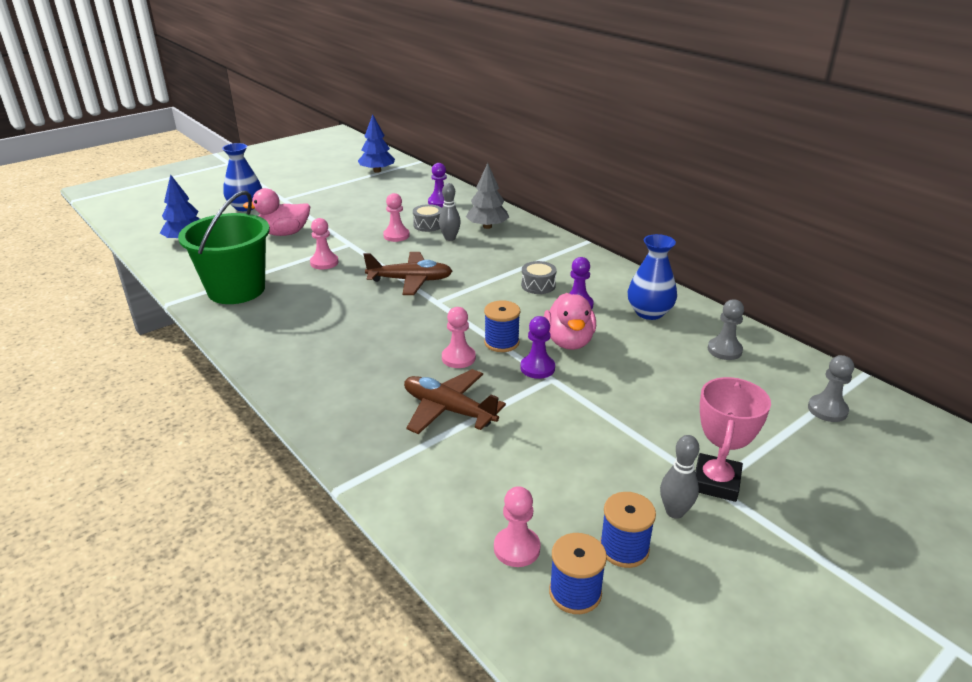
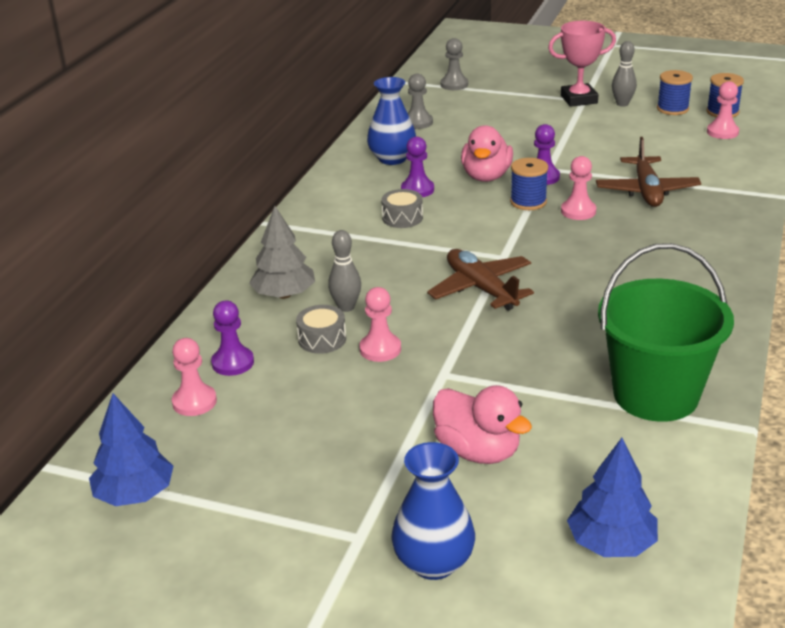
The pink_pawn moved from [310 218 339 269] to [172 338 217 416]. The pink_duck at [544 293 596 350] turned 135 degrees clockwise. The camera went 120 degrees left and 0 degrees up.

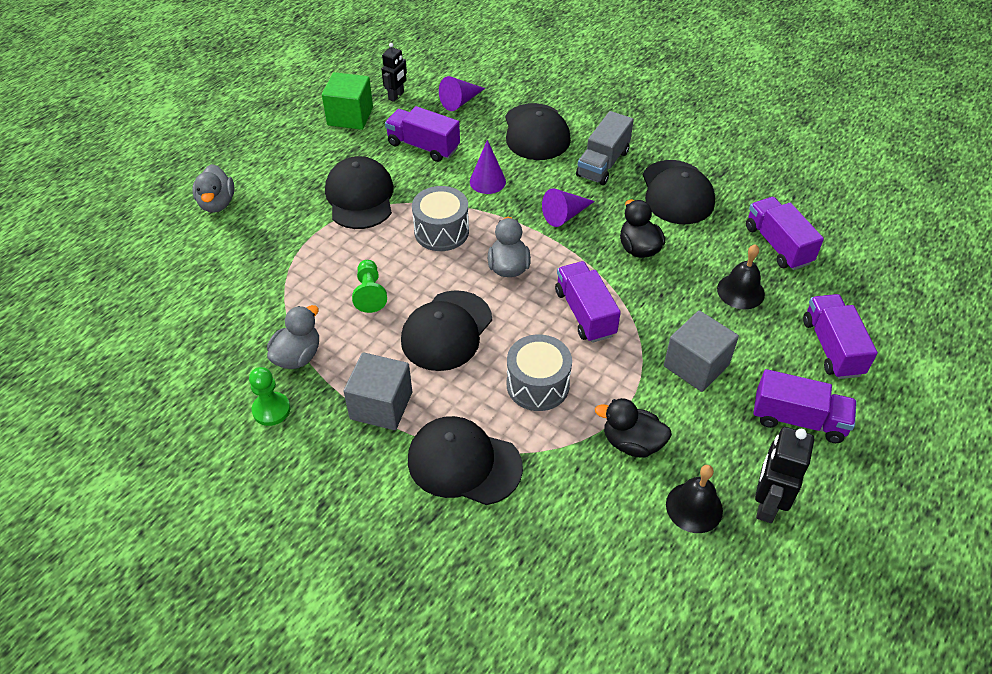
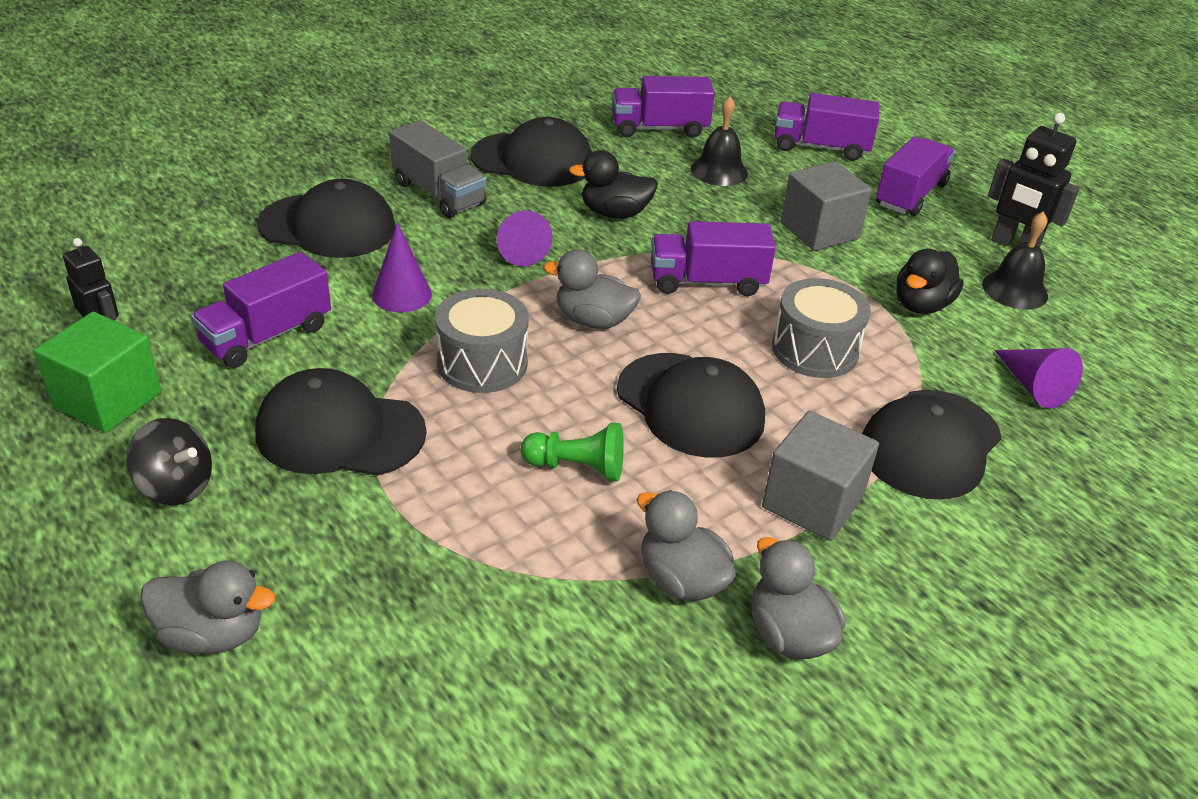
The green_pawn at [249 367 290 426] was replaced by the grey_duck at [751 537 845 659]. The purple_cone moved from [439 76 485 111] to [994 348 1083 408]. The black_spinning_top at [127 418 212 505] appeared. The camera went 75 degrees left and 10 degrees down.

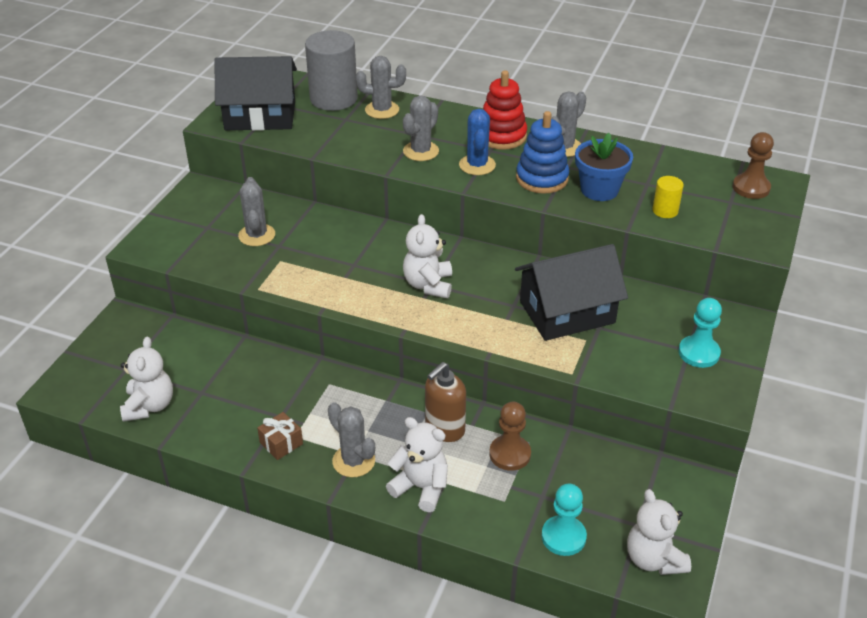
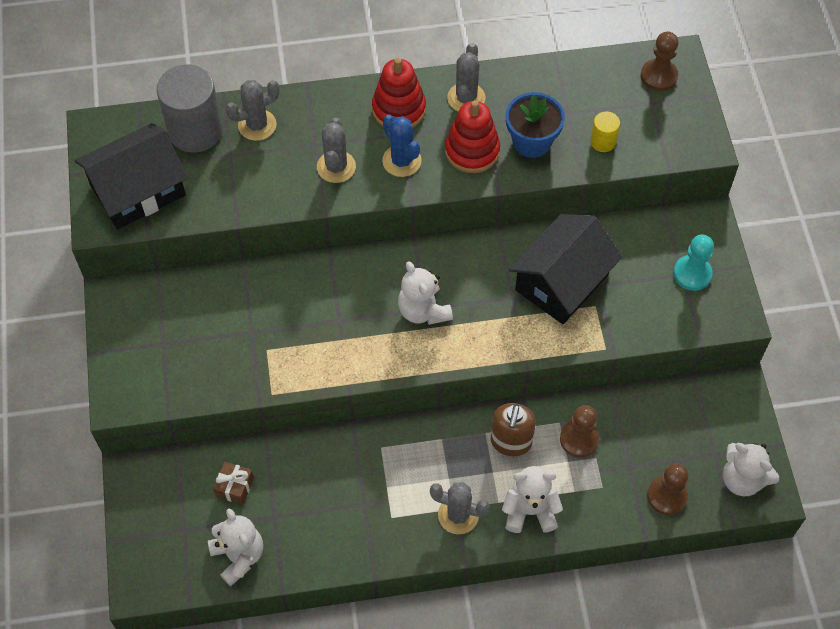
The grey_cactus at [238 177 275 246] disappeared. The brown_gift moved from [257 412 303 460] to [213 462 254 505]. The blue_stacking_toy at [516 111 569 194] became the red_stacking_toy at [445 100 500 173]. The turquoise_pawn at [541 484 587 556] became the brown_pawn at [647 463 688 515]. The camera went 30 degrees left and 20 degrees up.

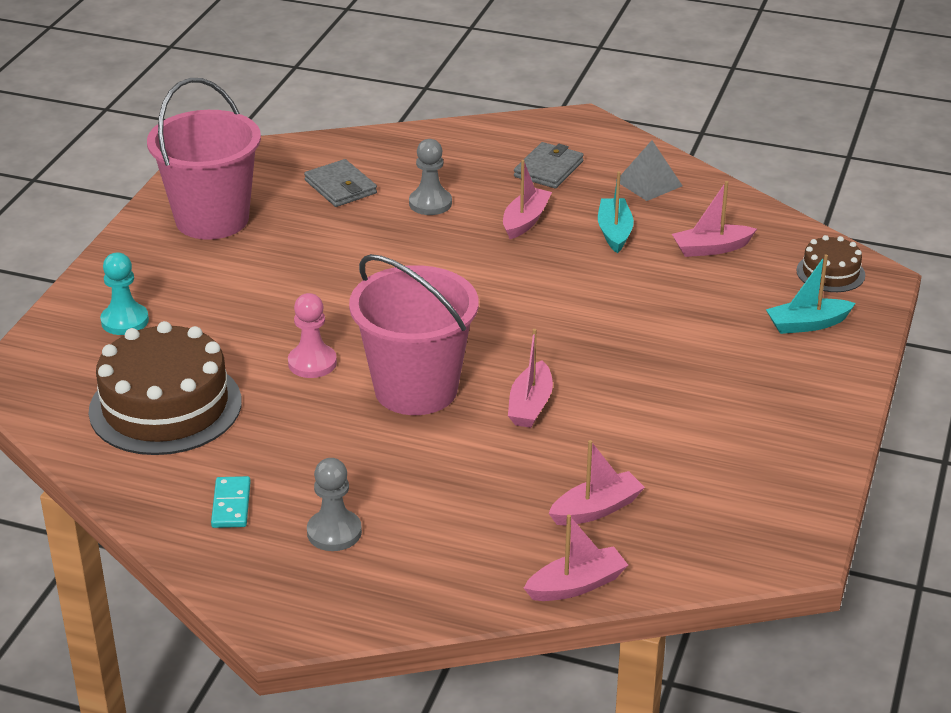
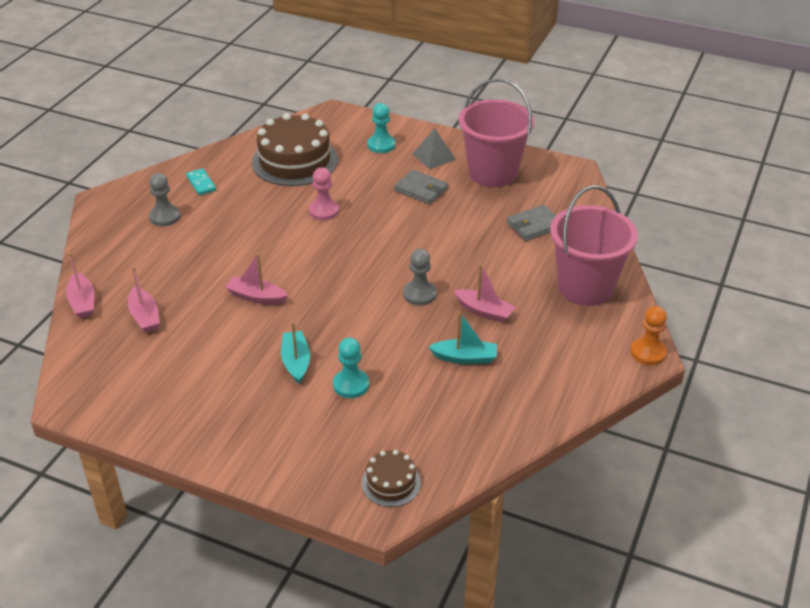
The turquoise_domino at [211 476 251 528] turned 60 degrees clockwise. The pink_bucket moved from [349 254 479 415] to [550 186 638 306]. The grey_pawn moved from [409 139 452 215] to [403 249 436 306]. The grey_wallet moved from [514 142 584 188] to [394 170 448 204]. The grey_pyramid moved from [616 140 682 201] to [413 128 456 169]. The pink_boat at [672 181 757 257] disappeared. The turquoise_boat moved from [766 254 856 334] to [281 322 310 384]. The turquoise_pawn at [333 338 369 398] appeared. The orange_pawn at [631 306 667 365] appeared. The camera went 95 degrees right and 5 degrees up.

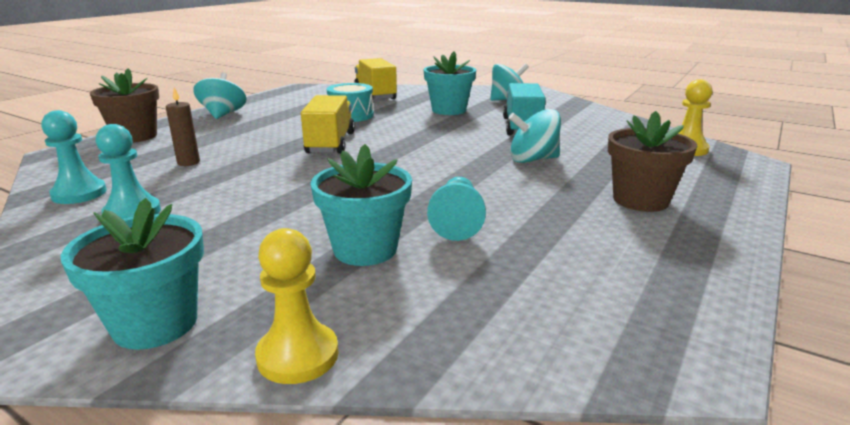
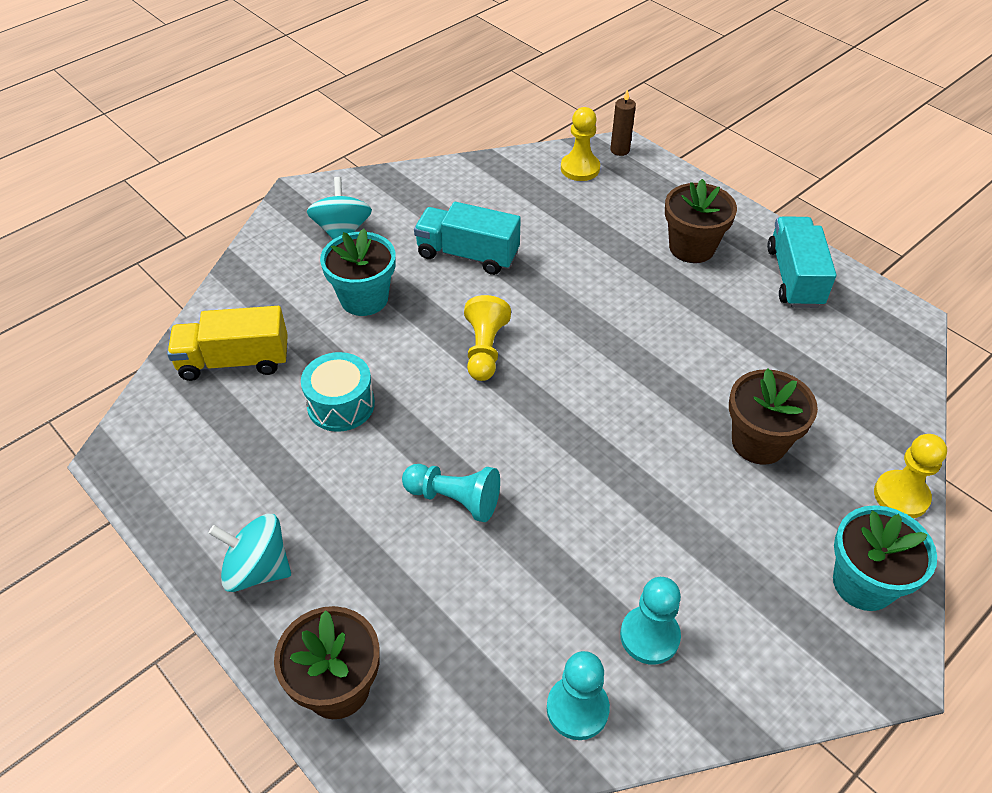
The brown_candle moved from [166 88 200 166] to [610 89 636 156]. The yellow_truck at [301 95 355 154] disappeared. The turquoise_flower_pot at [311 144 412 266] became the brown_flower_pot at [729 368 818 465]. The turquoise_pawn moved from [427 177 486 241] to [402 464 500 522]. The turquoise_spinning_top at [509 109 561 163] disappeared. The yellow_pawn at [464 295 511 381] appeared. The turquoise_truck at [767 216 836 308] appeared. The camera went 75 degrees left and 25 degrees up.

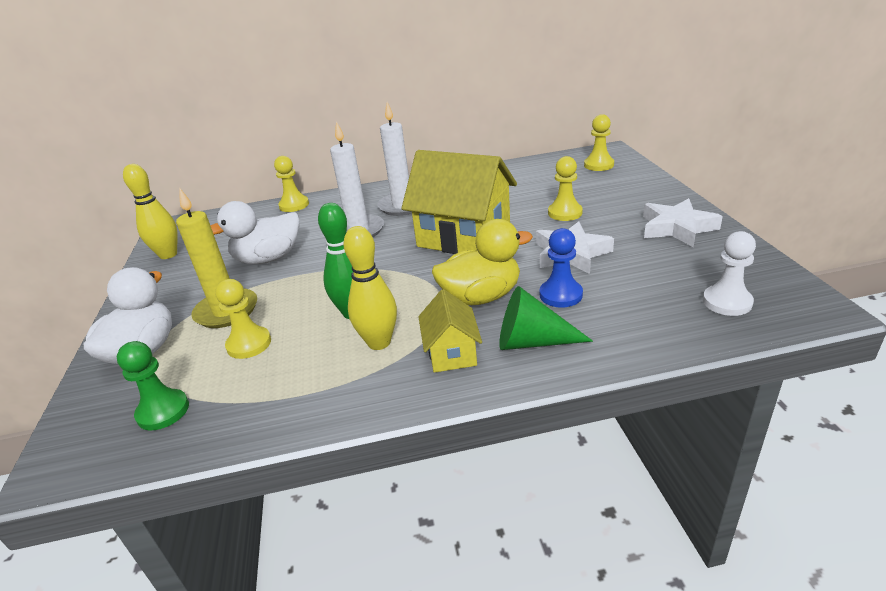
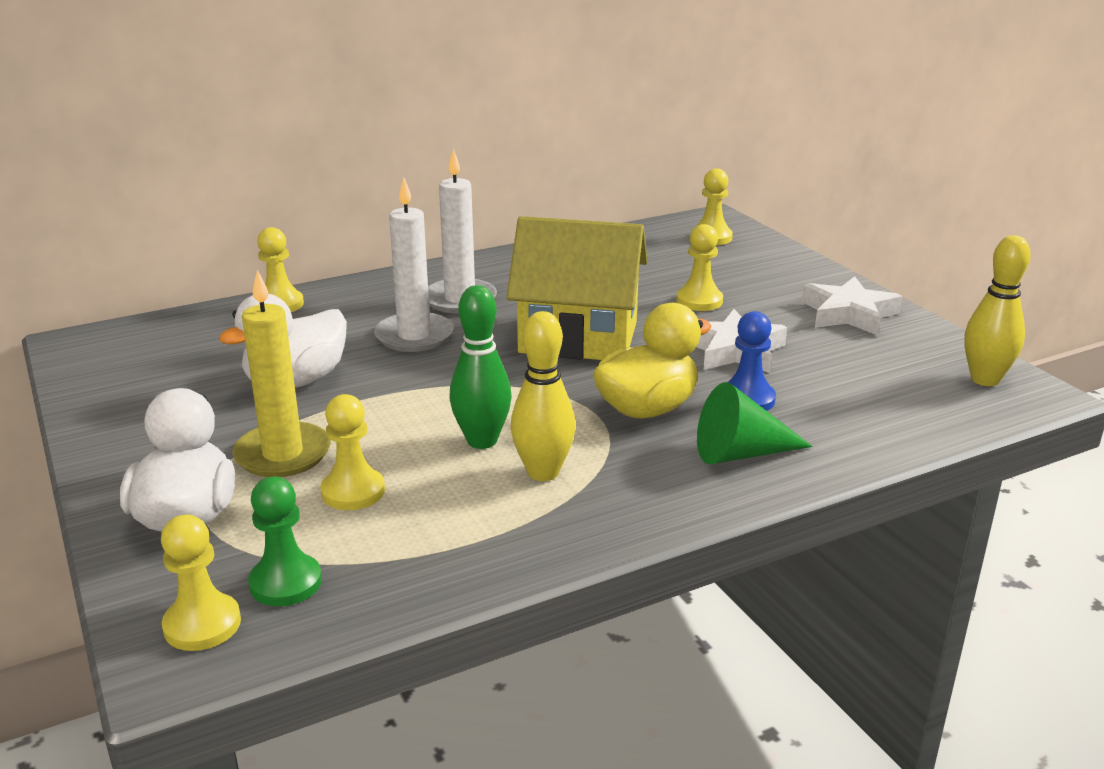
The yellow_bowling_pin moved from [123 164 178 259] to [964 235 1031 386]. The yellow_house at [418 289 482 373] disappeared. The white_pawn at [703 231 756 316] disappeared. The yellow_pawn at [161 515 241 651] appeared. The camera went 20 degrees left and 5 degrees down.

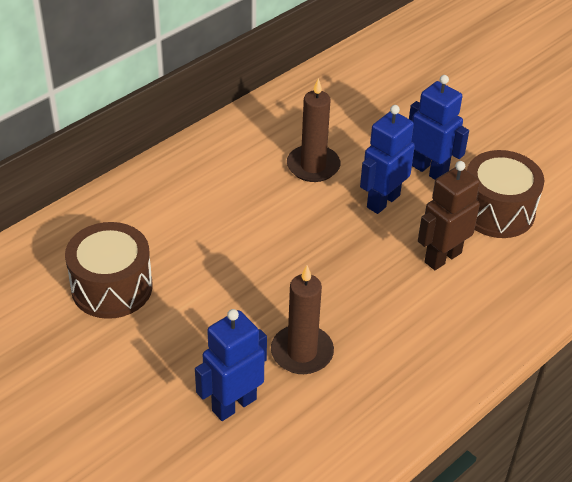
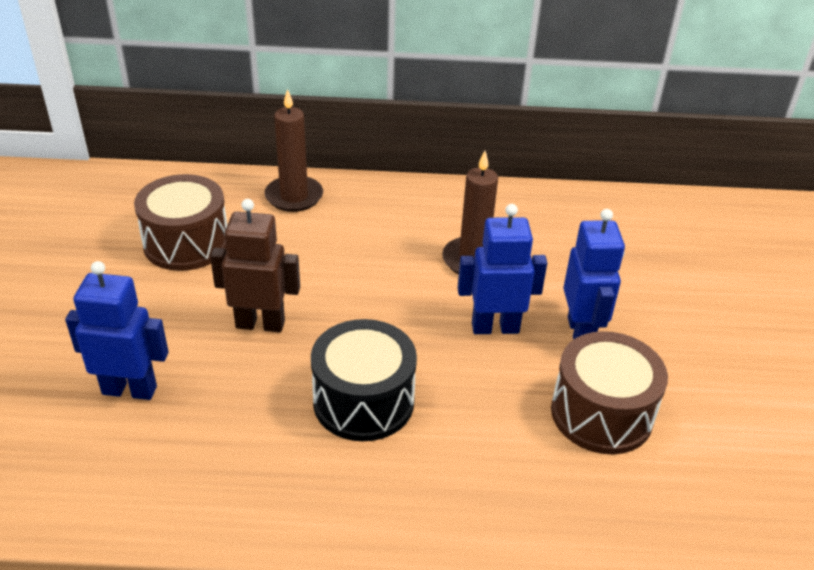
The brown_candle moved from [271 265 334 374] to [264 89 323 212]. The brown_robot moved from [418 161 480 270] to [210 199 300 332]. The black_drum at [311 319 417 441] appeared. The camera went 45 degrees right and 5 degrees down.

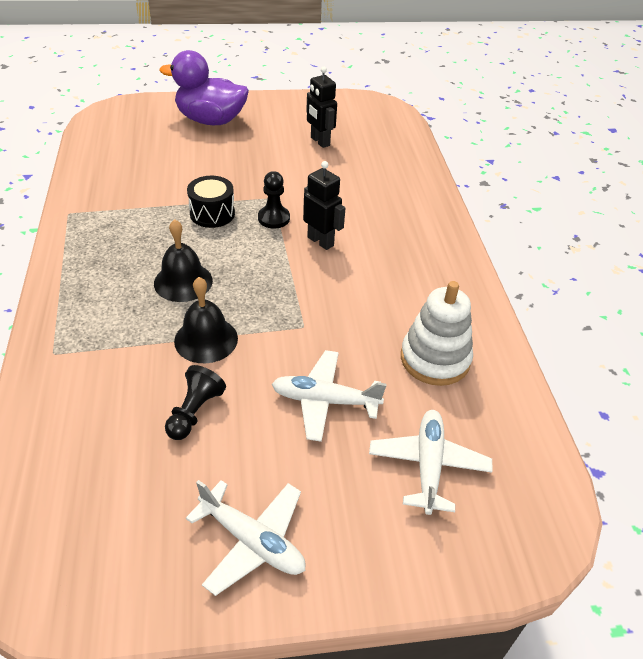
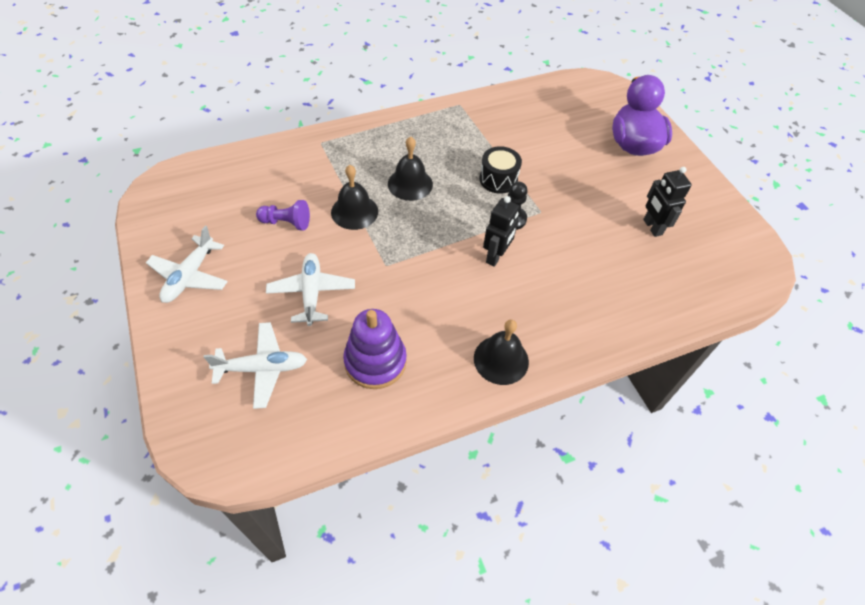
The black_pawn at [165 365 226 440] became the purple_pawn at [256 200 310 230]. The black_robot at [306 67 337 148] turned 60 degrees counterclockwise. The white_stacking_toy at [401 281 473 386] became the purple_stacking_toy at [343 309 407 389]. The black_bell at [474 320 529 385] appeared. The camera went 75 degrees right and 10 degrees up.

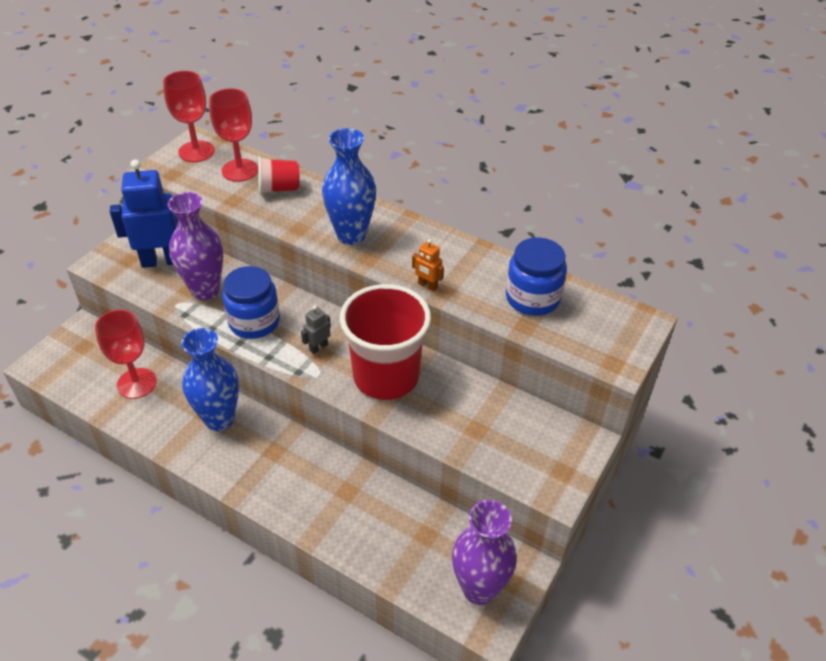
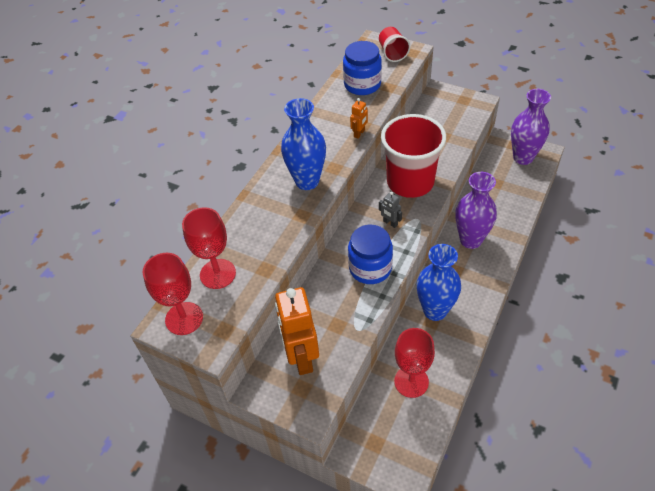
The blue_robot at [110 160 178 268] became the orange_robot at [275 287 319 375]. The purple_vase moved from [168 192 223 300] to [455 172 497 249]. The red_cup moved from [258 156 300 195] to [379 27 410 62]. The camera went 90 degrees left and 5 degrees up.

